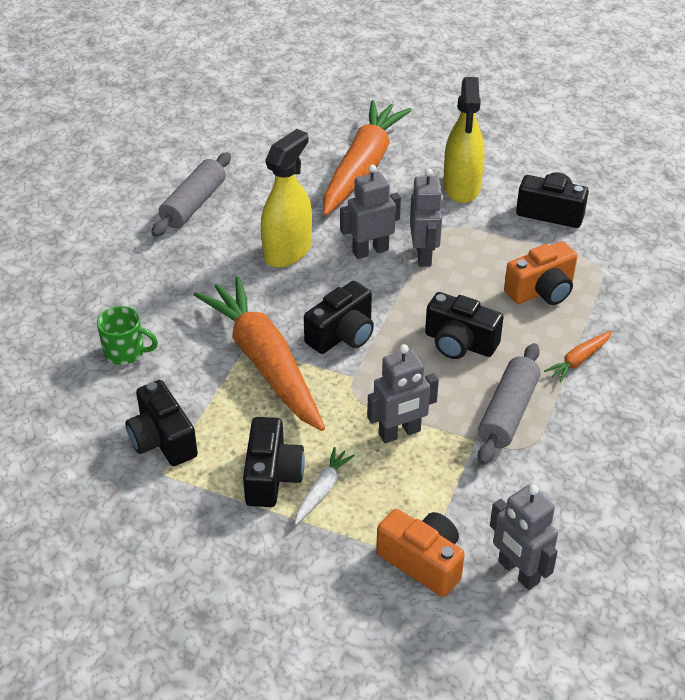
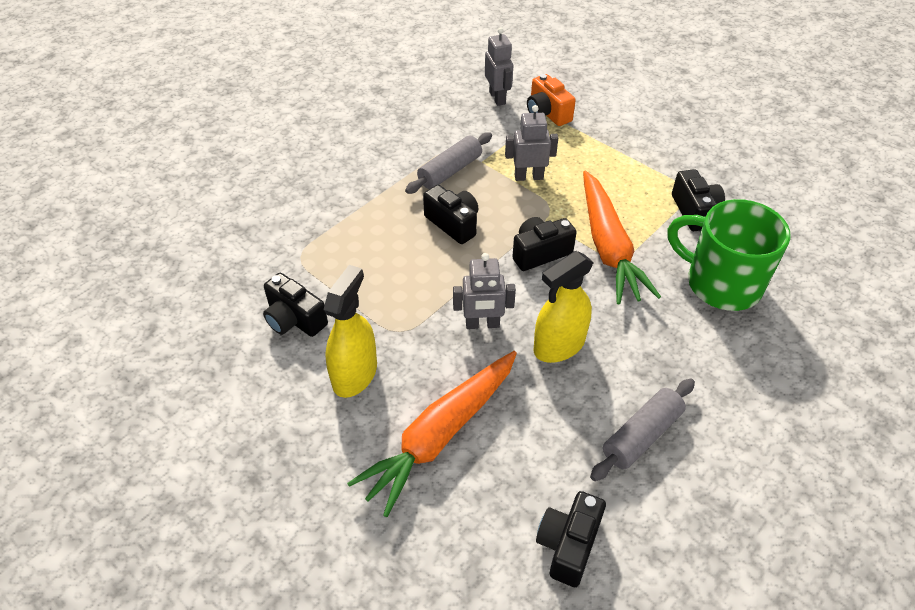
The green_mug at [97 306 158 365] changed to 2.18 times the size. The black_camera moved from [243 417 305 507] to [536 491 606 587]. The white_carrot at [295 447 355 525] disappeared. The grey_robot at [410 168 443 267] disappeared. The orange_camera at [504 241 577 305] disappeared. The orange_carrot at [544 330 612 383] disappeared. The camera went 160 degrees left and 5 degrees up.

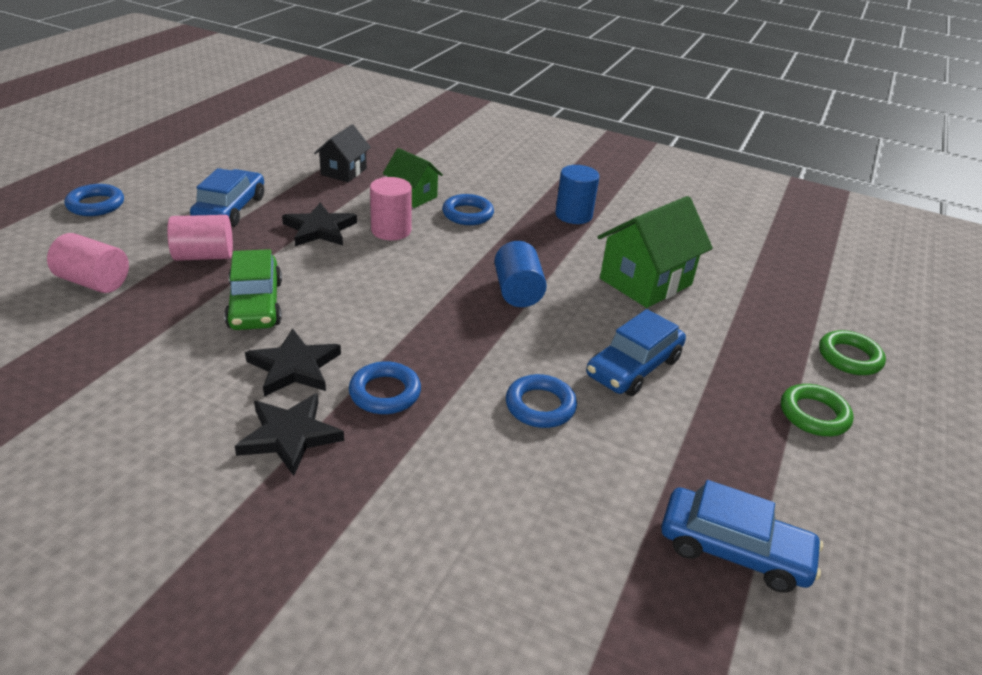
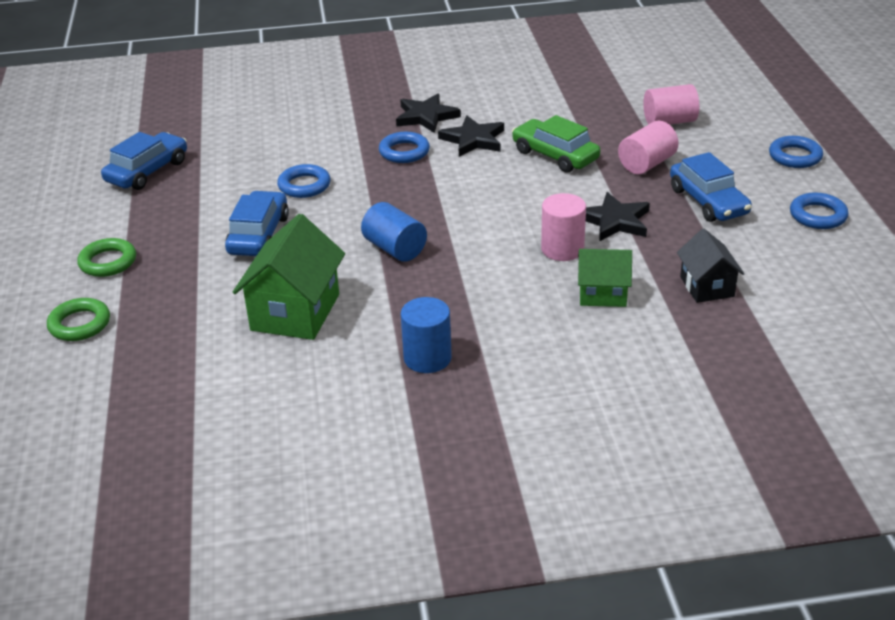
The blue_ring moved from [442 194 494 225] to [790 193 849 229]. The blue_car at [661 480 823 593] turned 135 degrees clockwise. The camera went 150 degrees right and 0 degrees up.

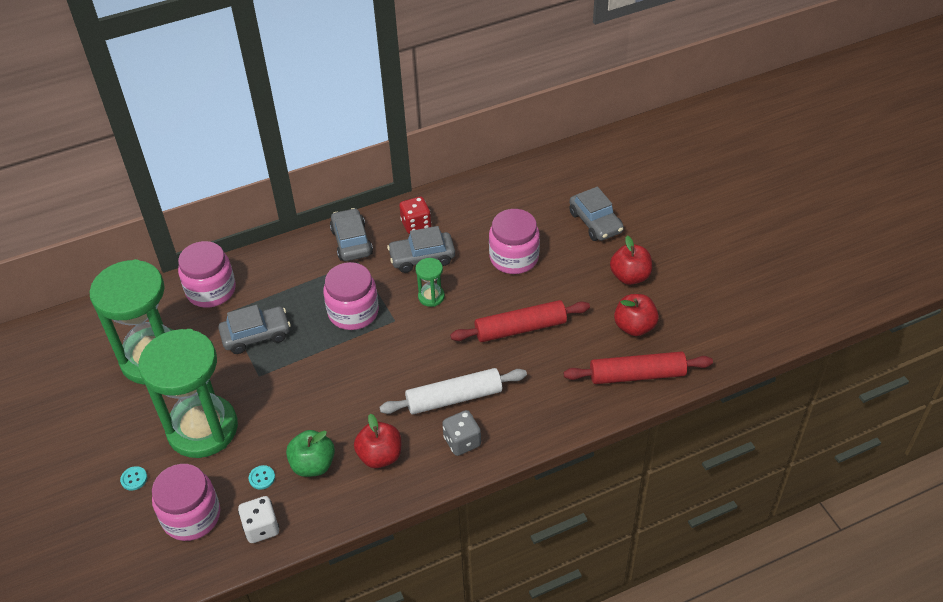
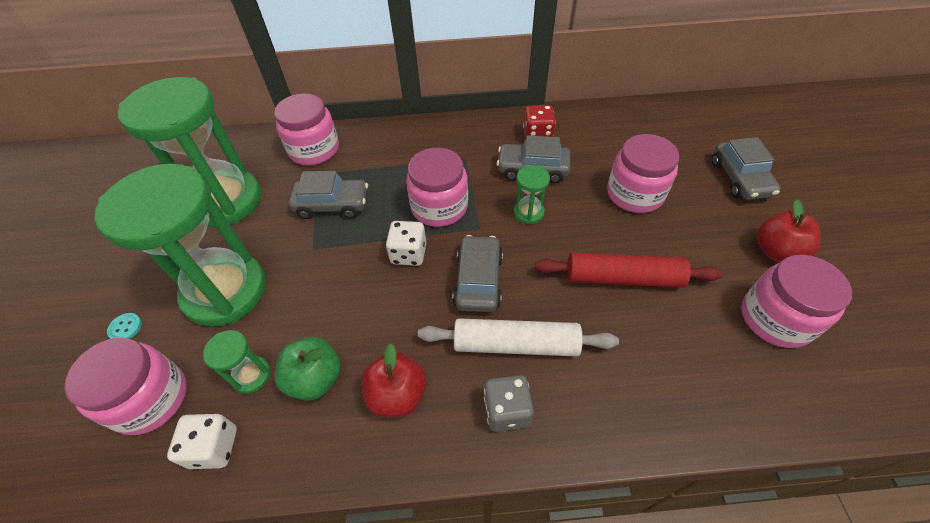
The turquoise_button at [249 465 275 490] was replaced by the green_hourglass at [203 330 271 394]. The grey_car moved from [330 208 373 261] to [453 235 503 312]. The red_rolling_pin at [564 351 713 384] disappeared. The red_apple at [614 294 659 336] was replaced by the pink_jar at [742 255 852 348]. The white_dice at [386 221 427 266] appeared. The camera went 20 degrees right and 5 degrees up.

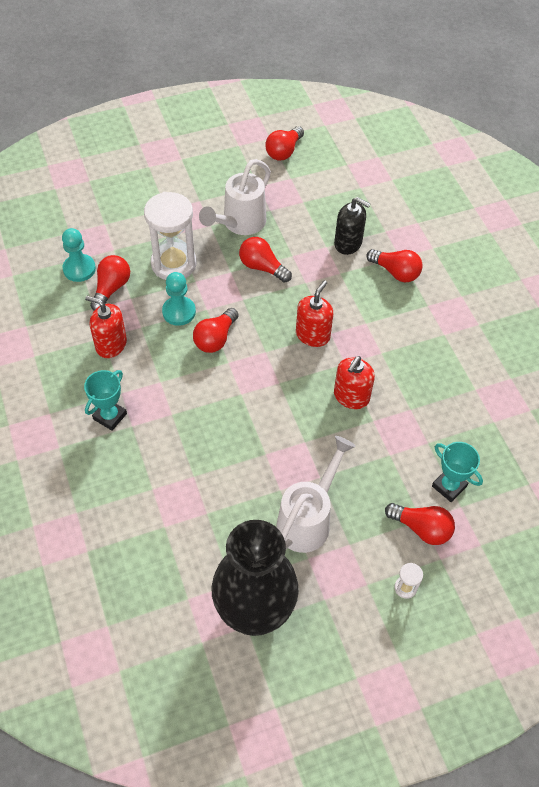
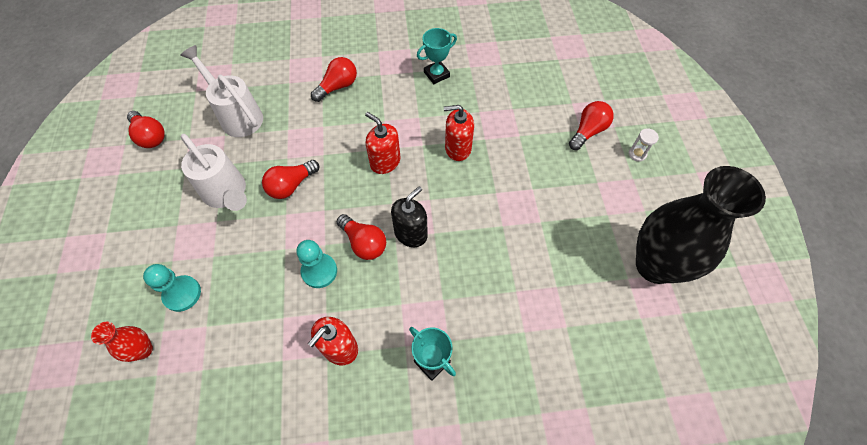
The turquoise_pawn moved from [62 228 96 282] to [143 264 201 312]. The red_light_bulb at [90 255 130 311] disappeared. The white_hourglass at [144 192 197 280] disappeared. The white_watering_can moved from [276 436 356 553] to [180 45 263 137]. The black_soap_dispenser moved from [334 197 370 255] to [391 186 428 247]. The red_soap_dispenser at [334 356 375 409] turned 135 degrees clockwise. The turquoise_trophy moved from [432 442 483 502] to [417 28 457 84]. The red_vase at [91 322 153 362] appeared. The camera went 75 degrees left and 5 degrees up.

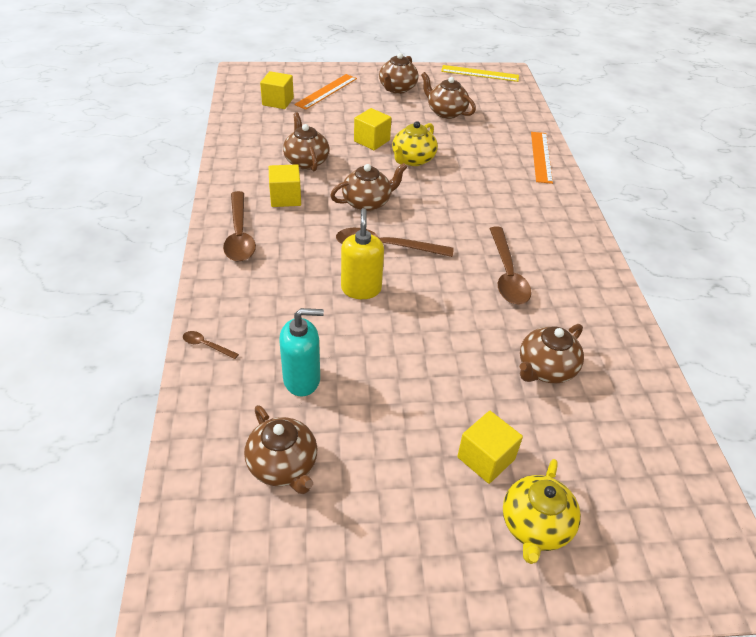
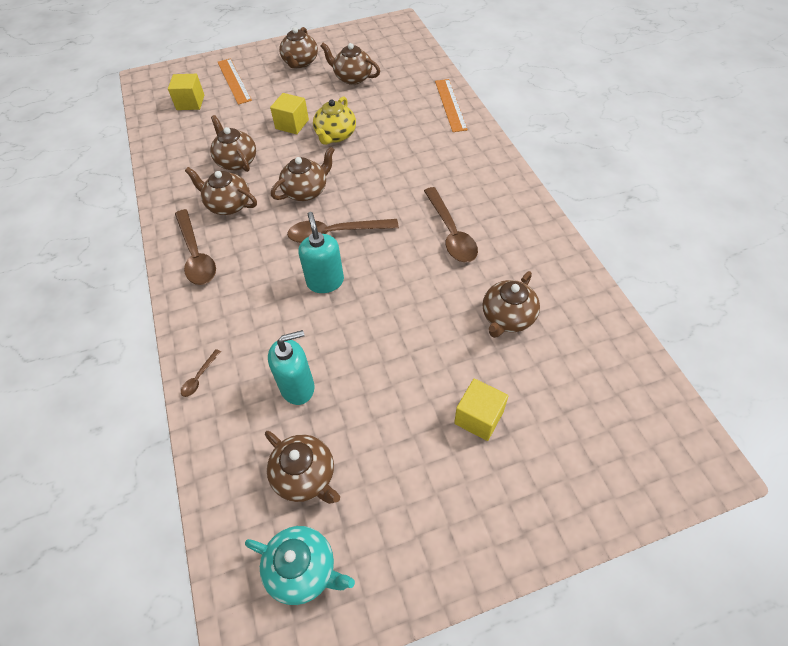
The brown_spoon at [183 331 239 359] turned 75 degrees counterclockwise. The yellow_cube at [269 164 301 207] was replaced by the brown_teapot at [185 167 257 215]. The orange_ruler at [294 74 357 110] turned 45 degrees counterclockwise. The yellow_soap_dispenser at [341 208 384 299] became the turquoise_soap_dispenser at [298 212 344 293]. The yellow_ruler at [441 65 519 82] disappeared. The yellow_teapot at [503 459 581 564] disappeared. The turquoise_teapot at [245 526 355 605] appeared. The camera went 10 degrees left and 10 degrees up.

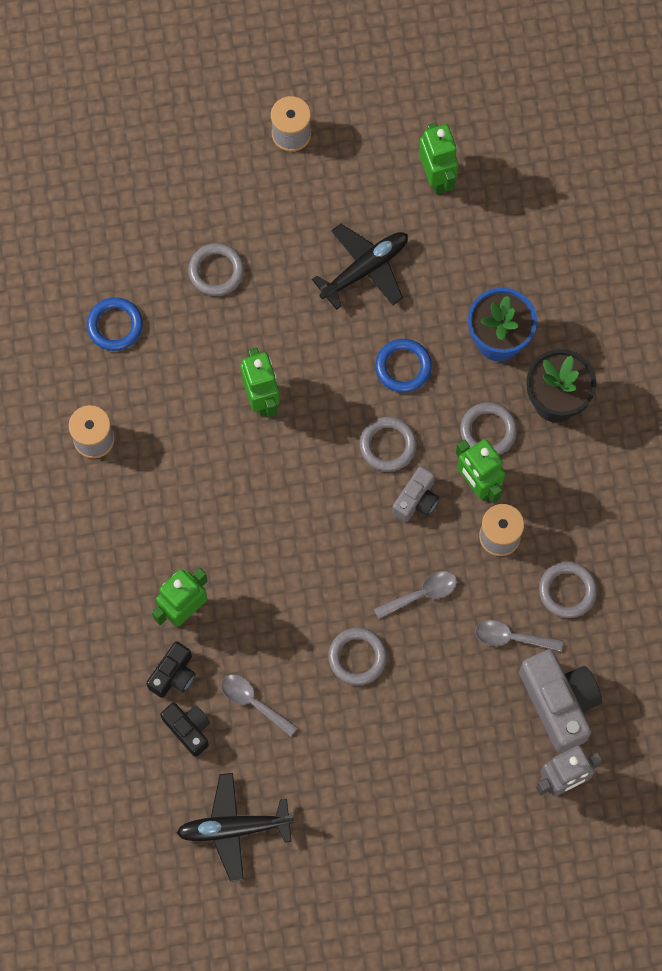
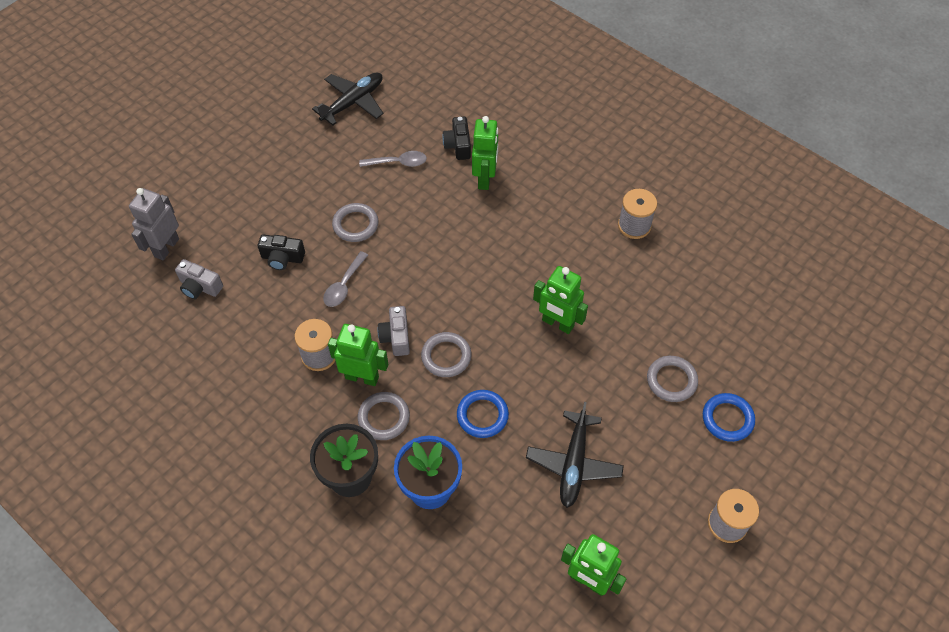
The blue_ring moved from [87 297 143 351] to [703 393 755 442]. The black_camera moved from [160 703 210 757] to [258 234 305 270]. The grey_spoon at [475 620 563 652] disappeared. The grey_camera at [519 650 602 753] changed to 0.57 times the size. The grey_ring at [539 562 597 618] disappeared. The camera went 140 degrees right and 15 degrees down.

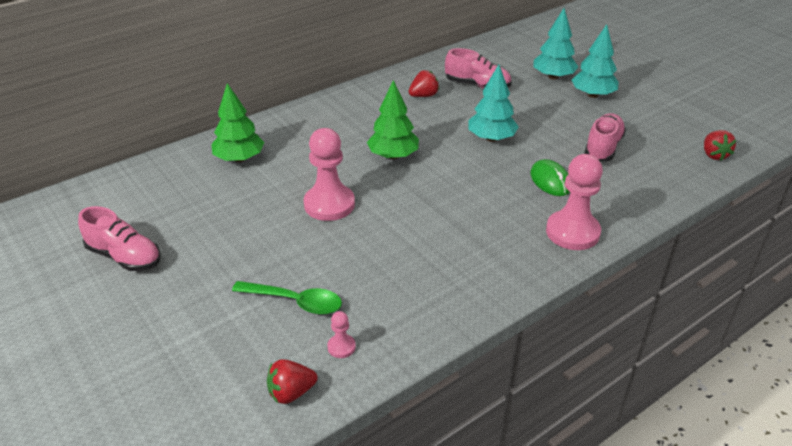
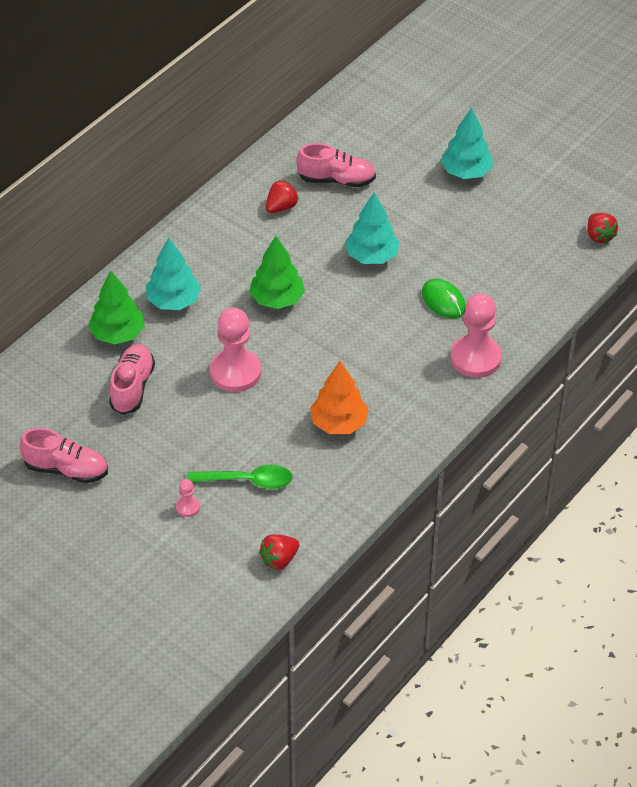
The pink_pawn moved from [327 311 356 358] to [176 479 200 517]. The turquoise_tree moved from [533 8 578 80] to [146 238 201 310]. The pink_shoe moved from [585 113 626 162] to [109 344 155 415]. The orange_tree at [310 361 369 434] appeared. The camera went 15 degrees left and 10 degrees up.

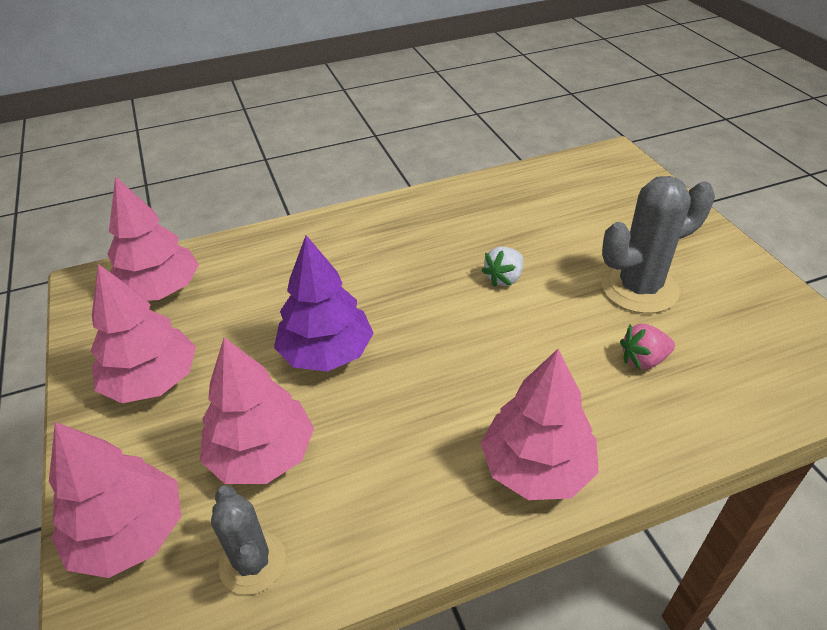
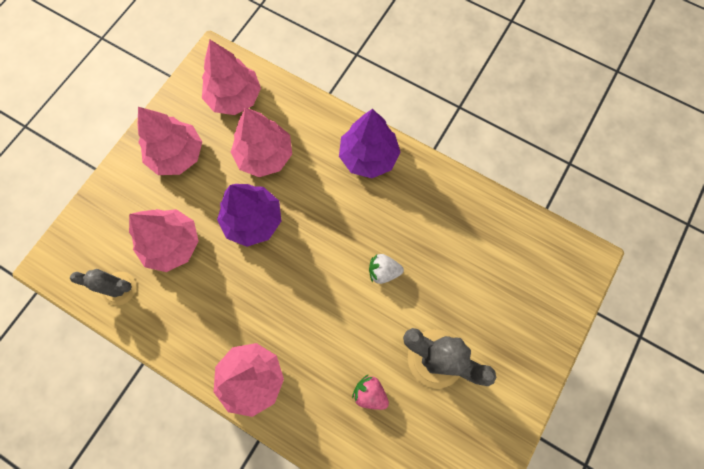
The pink_tree moved from [49 422 181 578] to [231 107 292 177]. The grey_cactus at [211 486 286 595] turned 75 degrees clockwise. The purple_tree at [339 109 401 178] appeared. The camera went 50 degrees right and 30 degrees up.

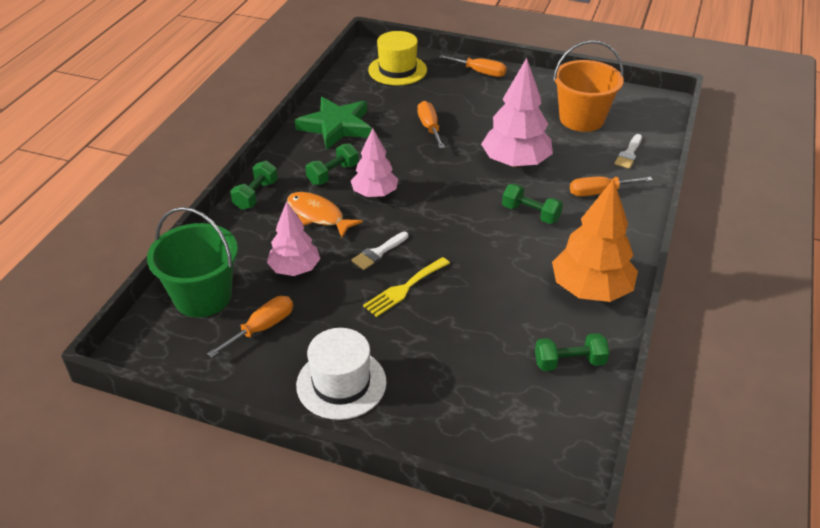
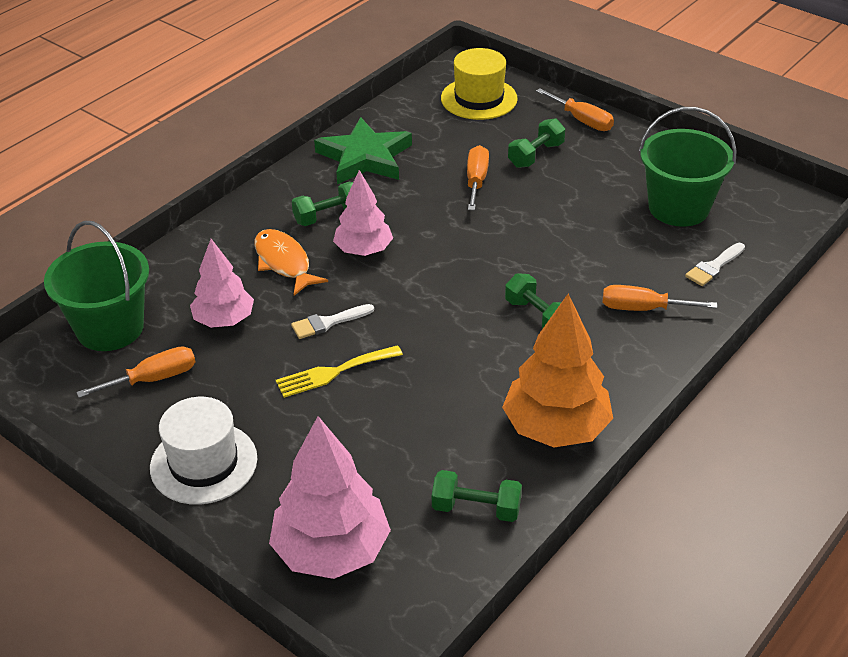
The green_dumbbell moved from [230 161 278 210] to [508 118 565 168]. The pink_tree moved from [481 58 553 168] to [269 416 391 579]. The orange_bucket at [553 40 624 132] became the green_bucket at [639 107 737 227]. The camera went 20 degrees right and 0 degrees up.

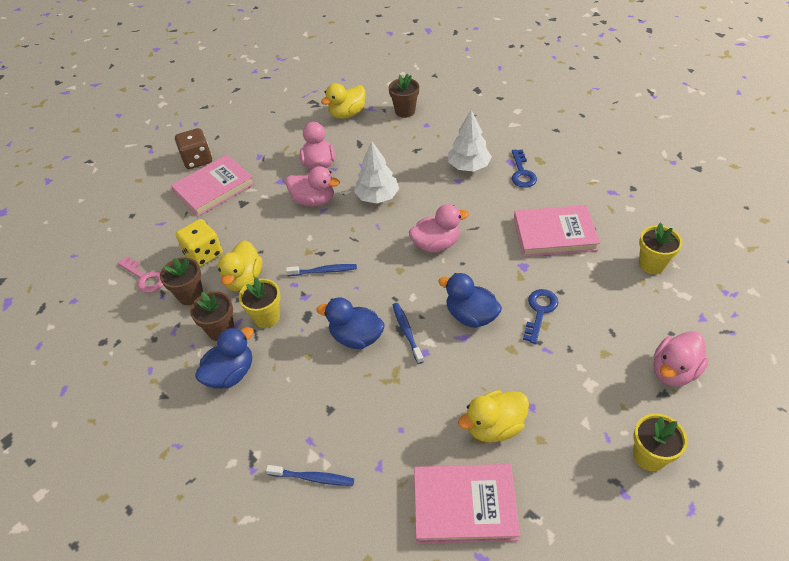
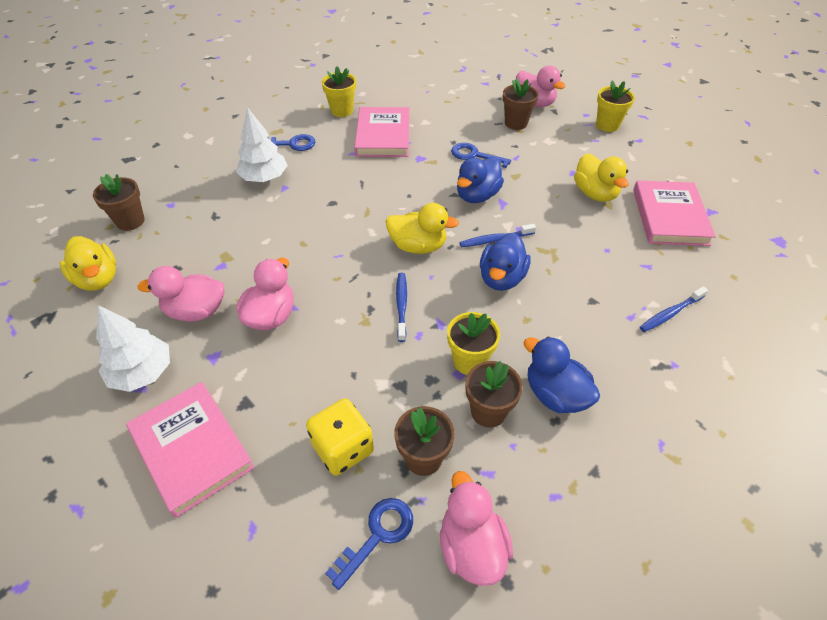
The pink_key at [118 256 163 293] became the blue_key at [325 498 413 590]. The brown_dice at [175 128 212 169] disappeared. The yellow_duck moved from [218 240 262 291] to [386 203 459 254]. The blue_toothbrush at [266 465 354 486] turned 135 degrees counterclockwise. The white_tree moved from [354 141 399 204] to [96 305 170 392]. The pink_duck moved from [409 204 469 252] to [440 471 513 586]. The yellow_flower_pot moved from [639 222 682 274] to [322 66 356 117]. The brown_flower_pot at [503 78 539 130] appeared. The camera went 90 degrees left and 0 degrees up.

